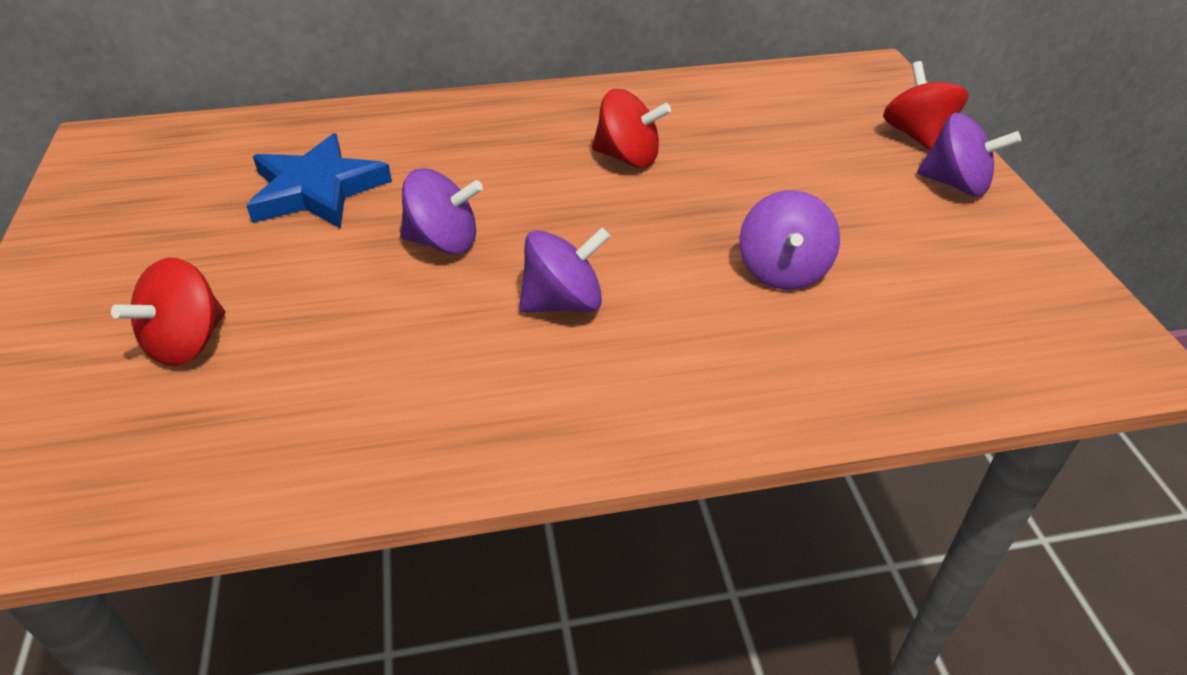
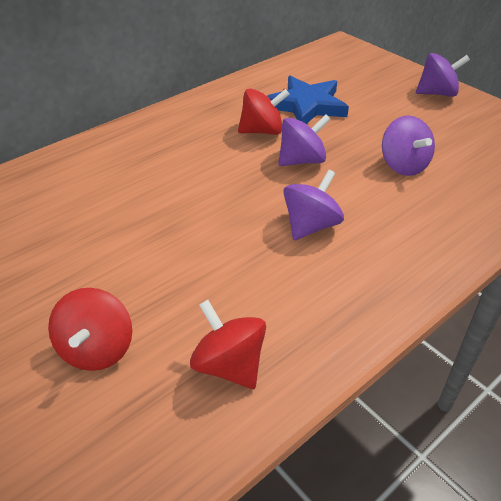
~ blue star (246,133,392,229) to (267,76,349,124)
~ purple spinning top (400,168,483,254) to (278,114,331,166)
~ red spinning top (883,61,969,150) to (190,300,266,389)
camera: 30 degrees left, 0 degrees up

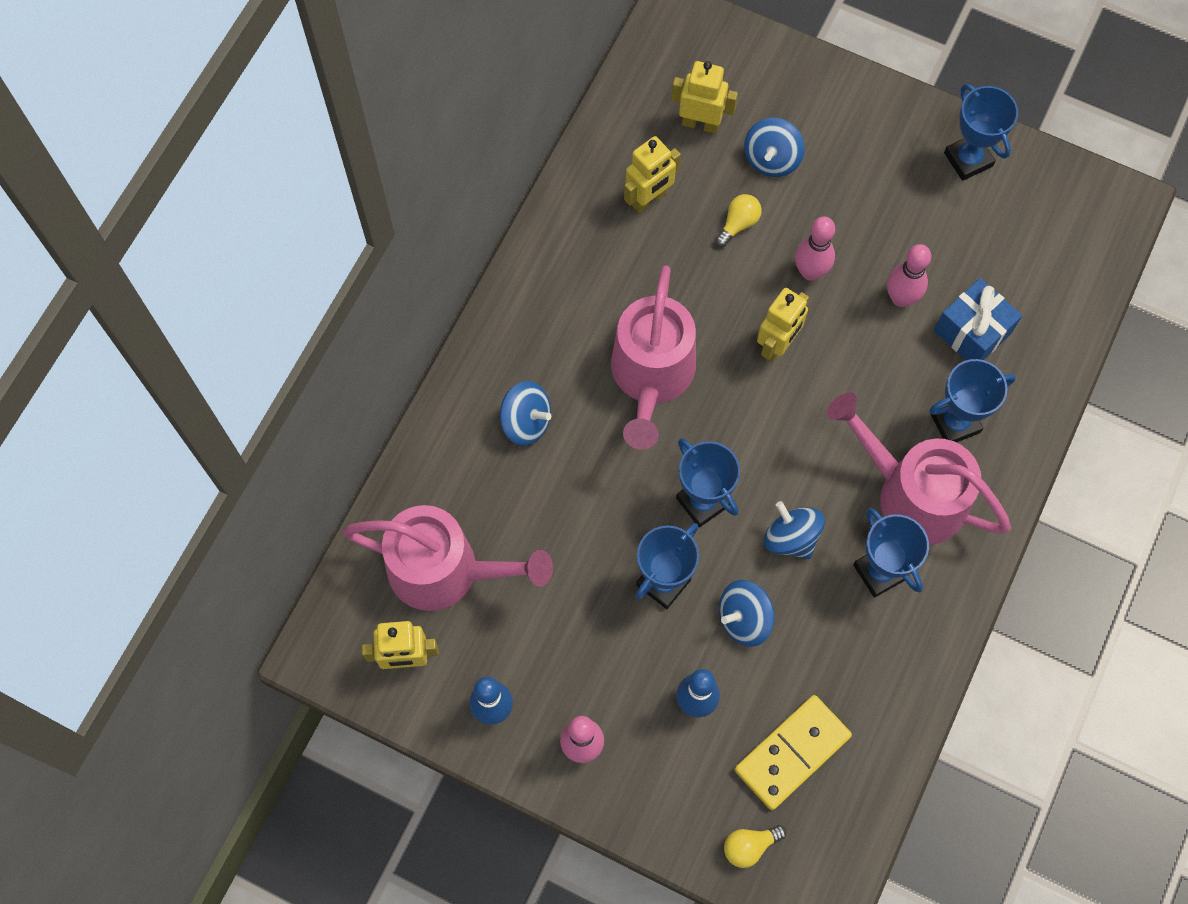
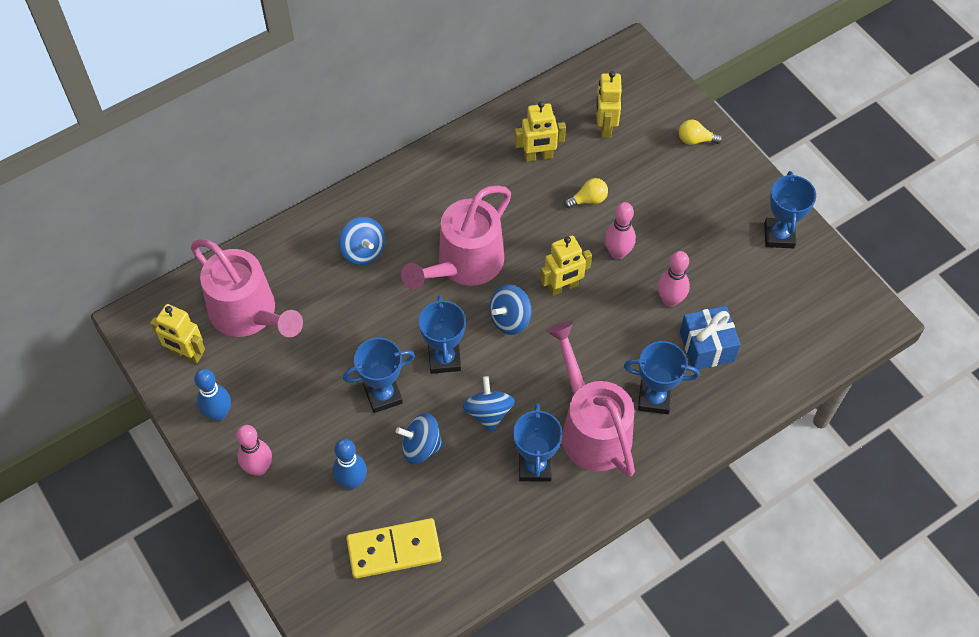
~ yellow light bulb (724,825,786,868) to (679,119,722,145)
~ blue spinning top (744,118,805,177) to (489,284,532,335)
~ yellow robot (671,61,738,134) = (596,71,622,138) 135 degrees counterclockwise
camera: 30 degrees right, 10 degrees down

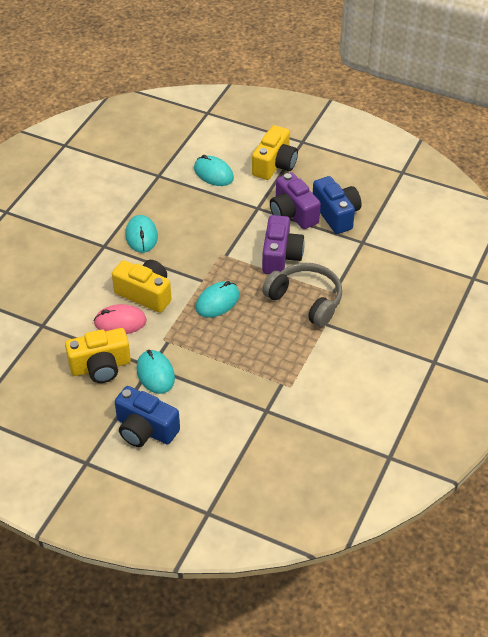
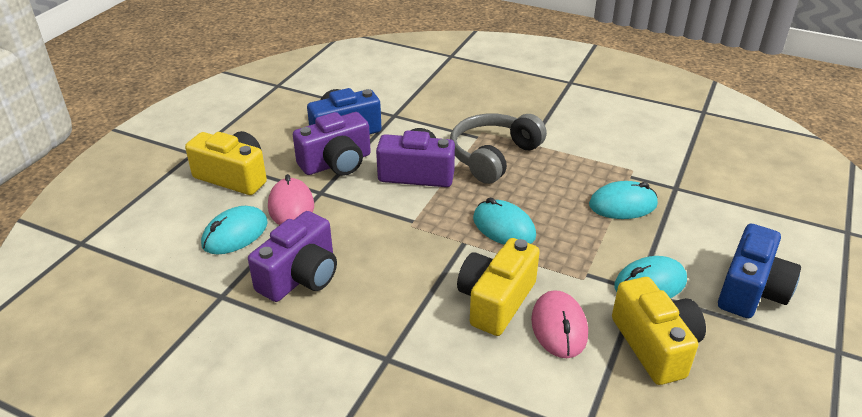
+ purple camera (248,211,337,302)
+ pink mouse (268,174,314,225)
~ turquoise mouse (125,215,158,253) to (589,181,658,219)
camera: 90 degrees left, 10 degrees down

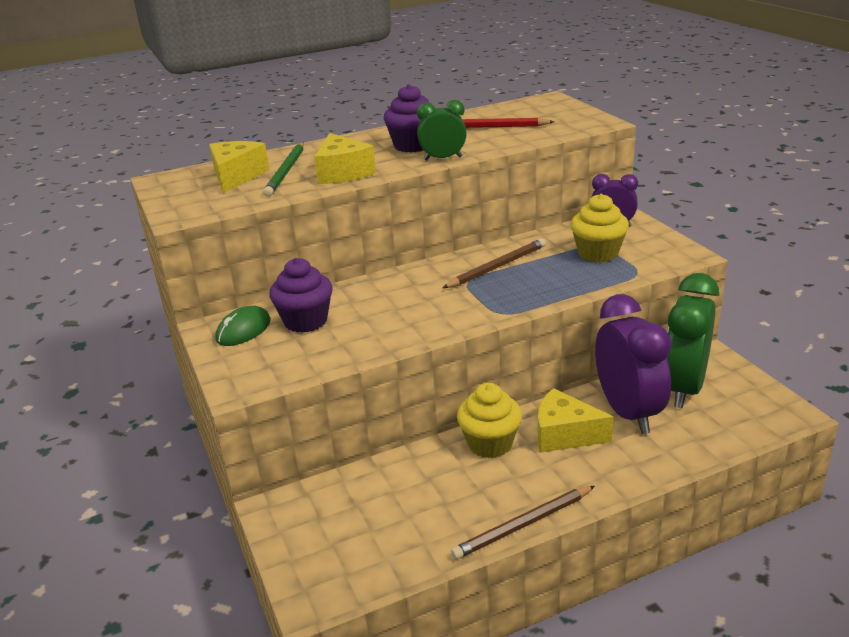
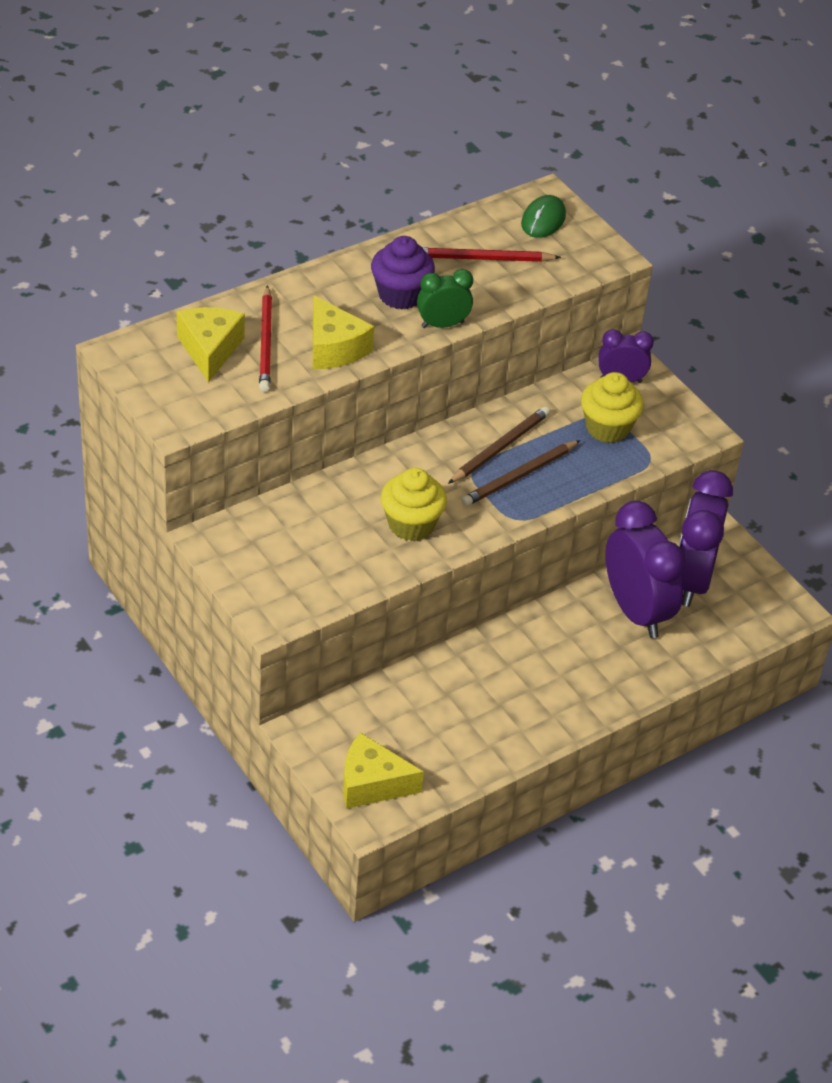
- purple cupcake (269,258,333,333)
~ green mouse (215,306,271,346) to (521,195,566,238)
~ brown pencil (451,486,595,559) to (461,440,581,506)
~ yellow cupcake (457,383,522,458) to (381,468,447,541)
~ yellow cheese (538,388,613,453) to (343,733,424,809)
~ green pencil (263,142,304,197) to red pencil (259,285,272,392)
~ green clock (667,273,719,408) to purple clock (679,470,733,607)
camera: 15 degrees left, 15 degrees up

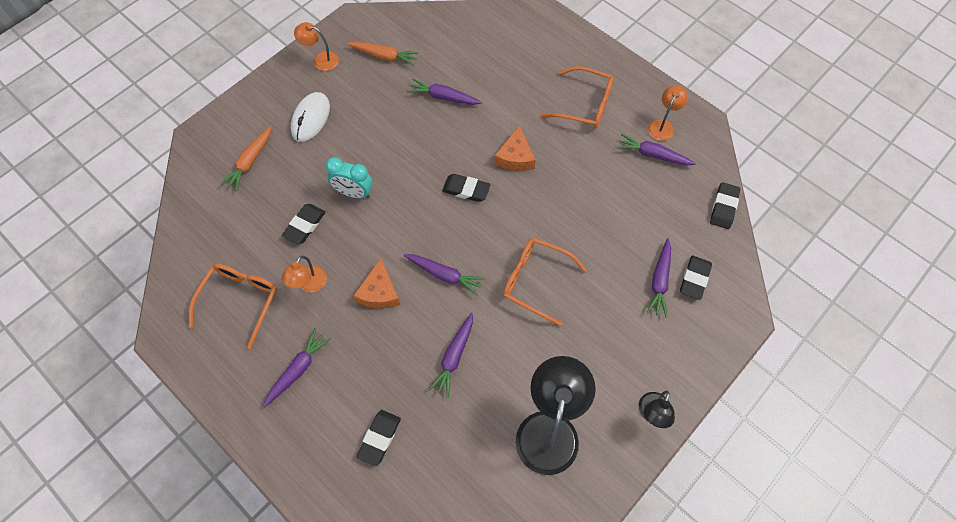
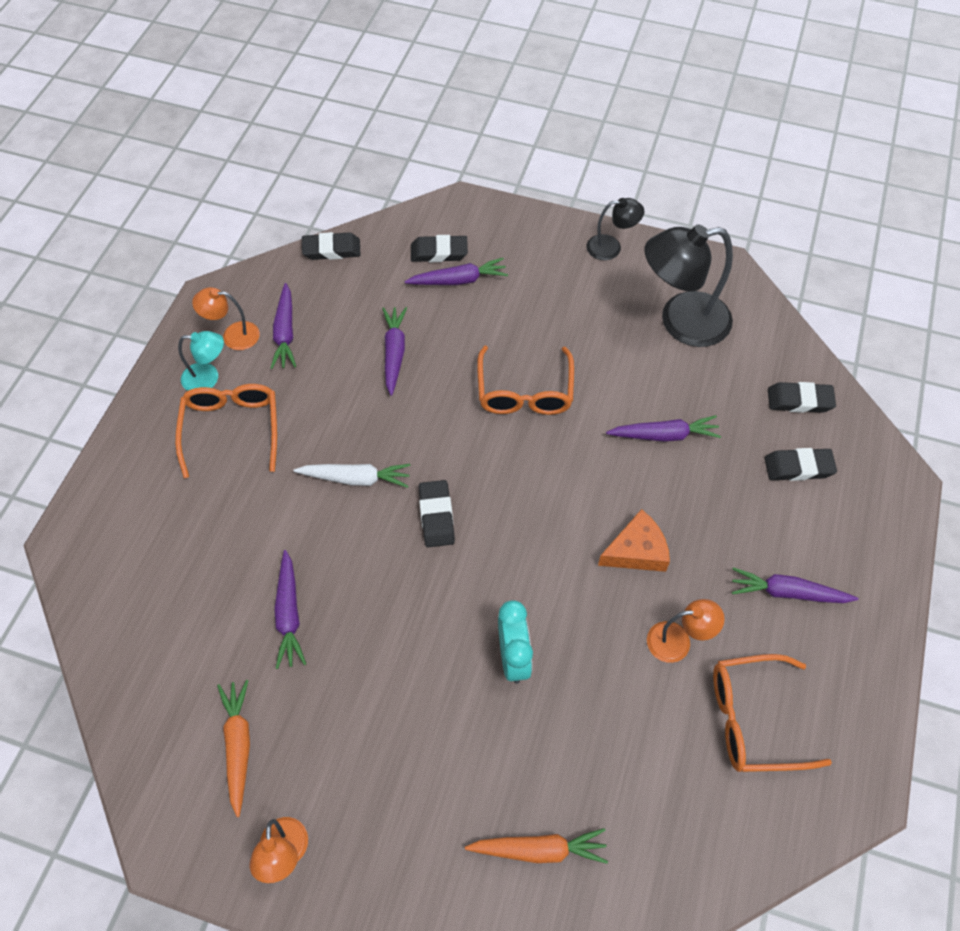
- white mouse (291,92,330,142)
+ turquoise lamp (178,331,224,391)
~ black eraser (282,204,326,244) to (768,382,836,413)
~ purple carrot (404,254,485,296) to (382,307,407,396)
~ orange cheese (494,125,536,171) to white carrot (294,464,411,488)
camera: 115 degrees left, 5 degrees down

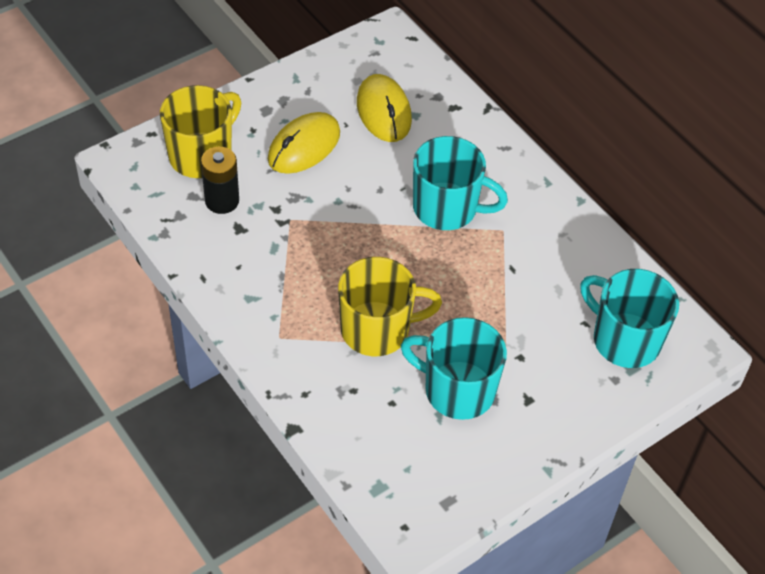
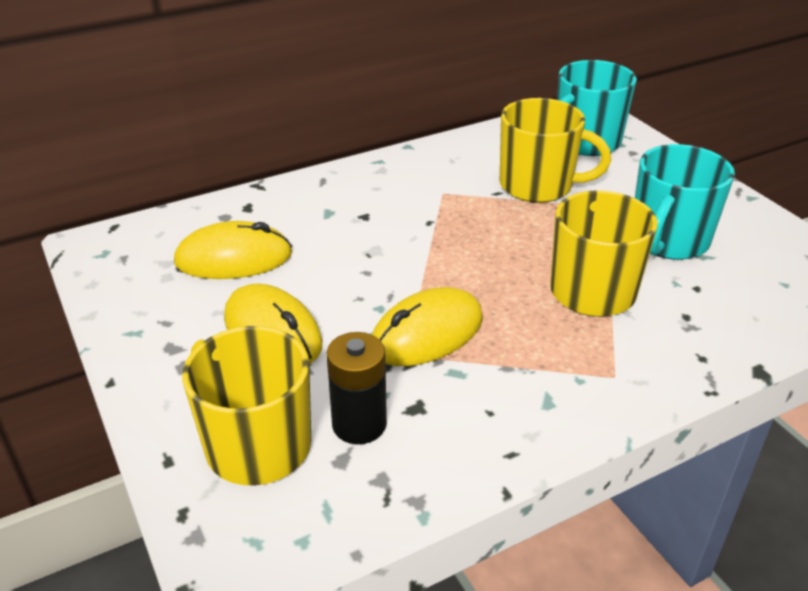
- turquoise mug (413,136,508,230)
+ yellow mouse (372,287,483,366)
+ yellow mug (500,98,611,203)
camera: 80 degrees left, 15 degrees down

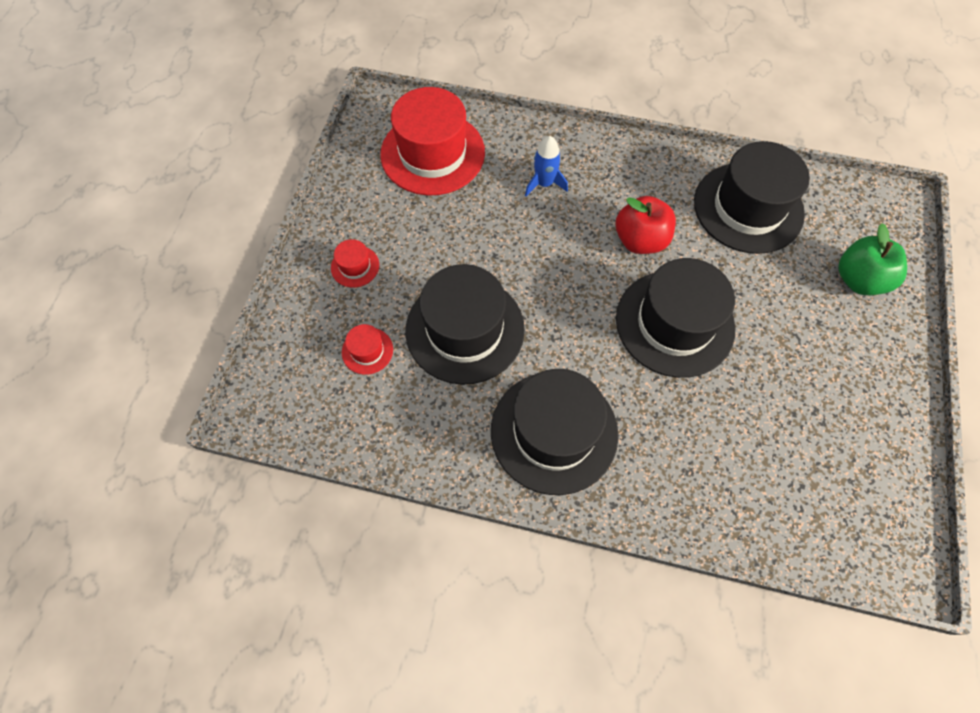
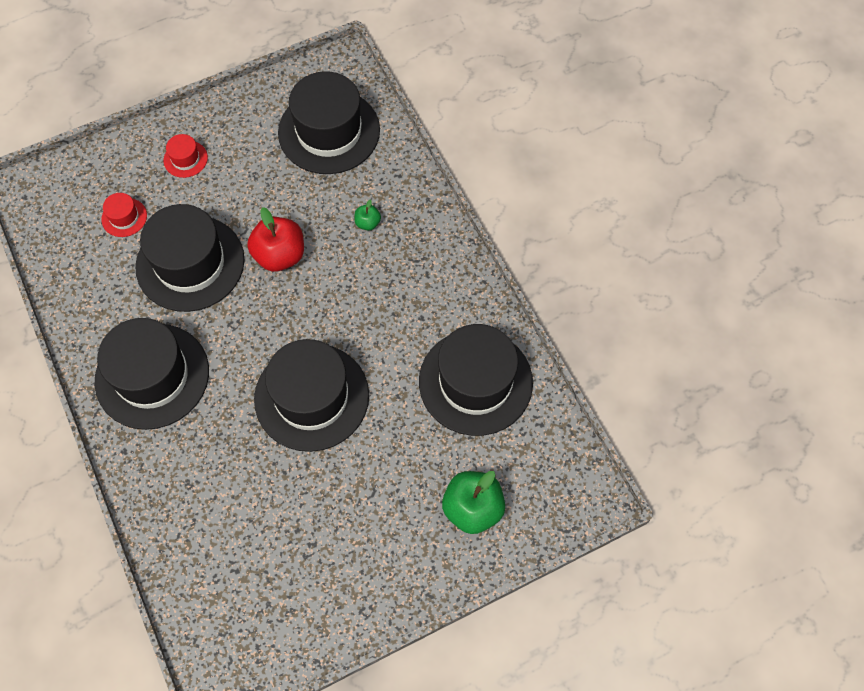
~ red apple (616,196,676,254) to (247,207,304,272)
~ blue rocket (525,136,568,196) to green apple (354,200,381,230)
~ red hat (380,87,485,196) to black hat (278,71,380,174)
camera: 50 degrees right, 0 degrees up

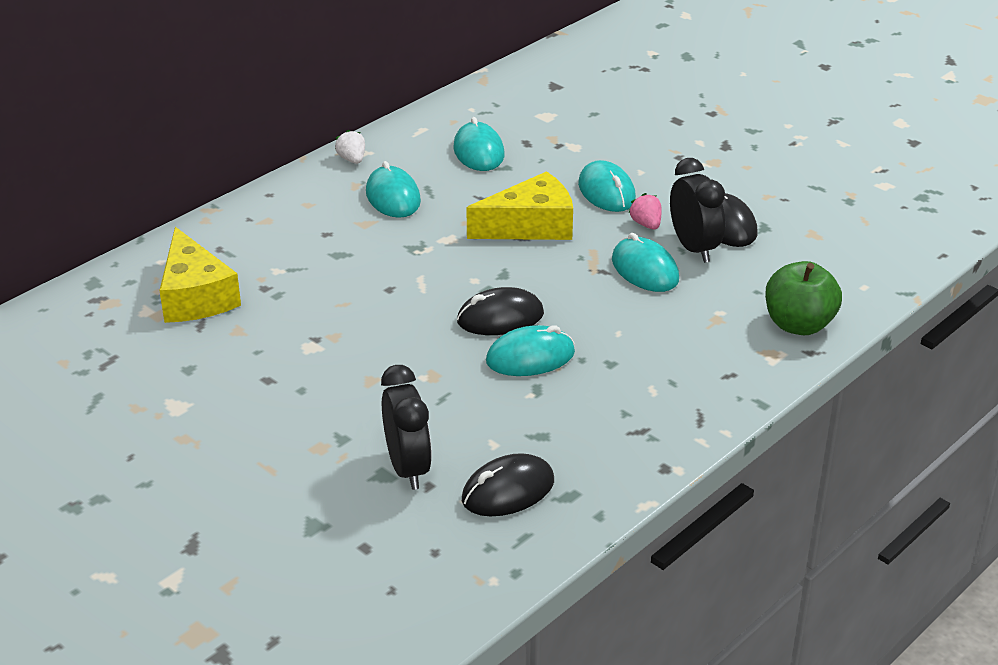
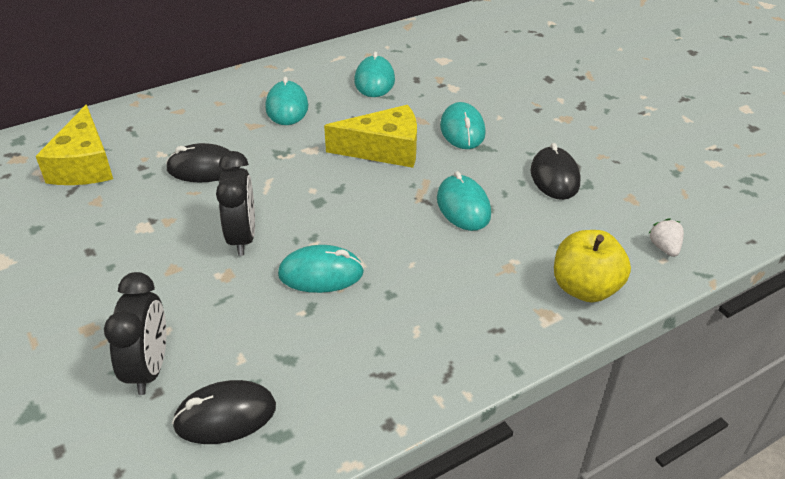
- pink strawberry (629,193,661,229)
~ white strawberry (335,129,365,164) to (648,218,684,257)
~ black mouse (457,287,544,335) to (166,143,240,182)
~ black clock (670,158,725,263) to (216,151,255,256)
~ green apple (765,261,842,335) to yellow apple (554,230,631,303)
camera: 15 degrees right, 5 degrees up

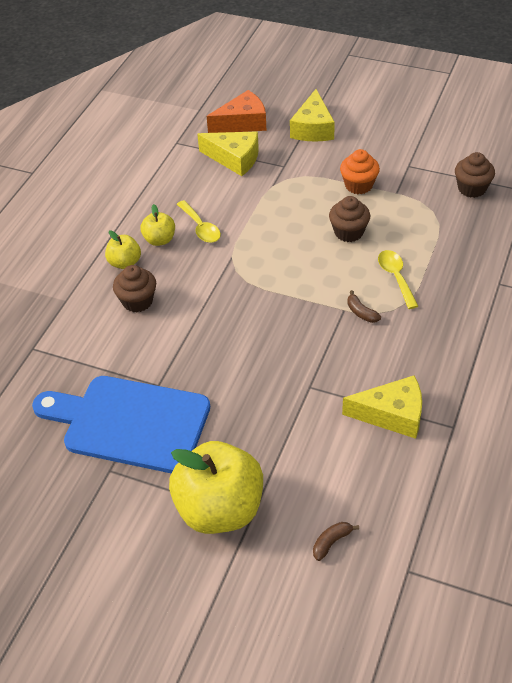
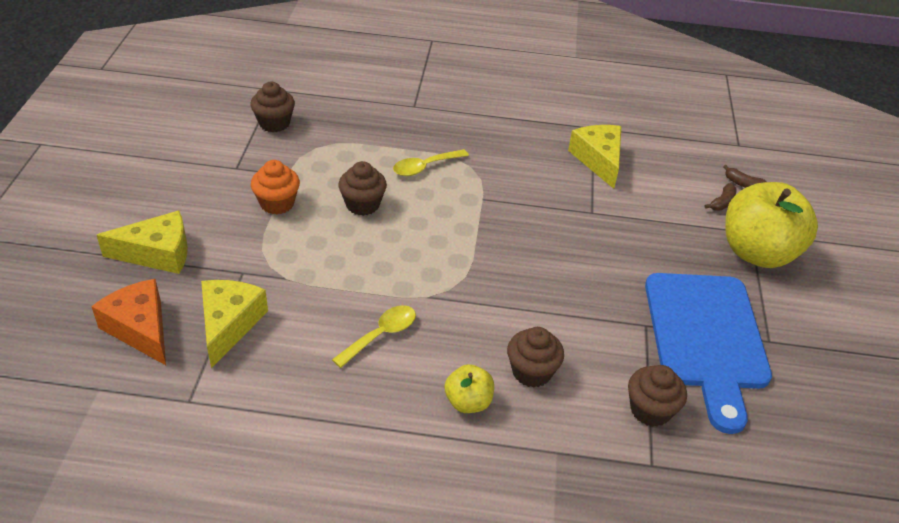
- yellow apple (140,204,175,246)
+ brown cupcake (628,365,687,427)
~ brown banana (347,290,381,323) to (705,183,736,211)
camera: 110 degrees left, 5 degrees down

